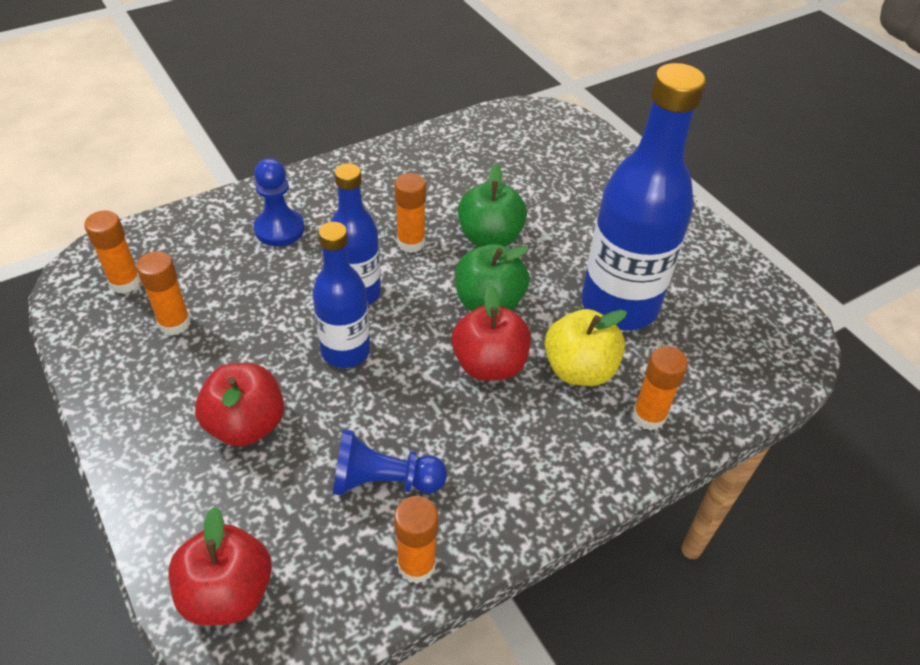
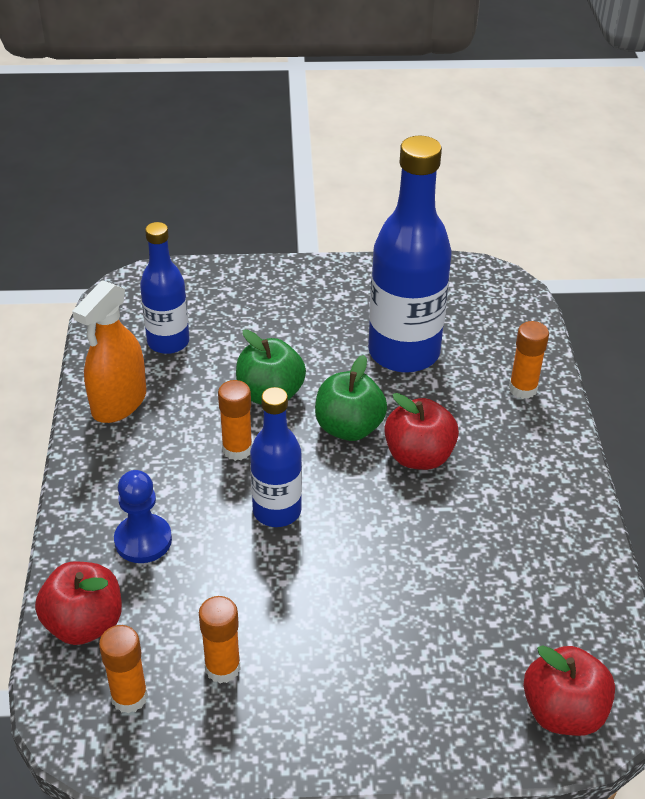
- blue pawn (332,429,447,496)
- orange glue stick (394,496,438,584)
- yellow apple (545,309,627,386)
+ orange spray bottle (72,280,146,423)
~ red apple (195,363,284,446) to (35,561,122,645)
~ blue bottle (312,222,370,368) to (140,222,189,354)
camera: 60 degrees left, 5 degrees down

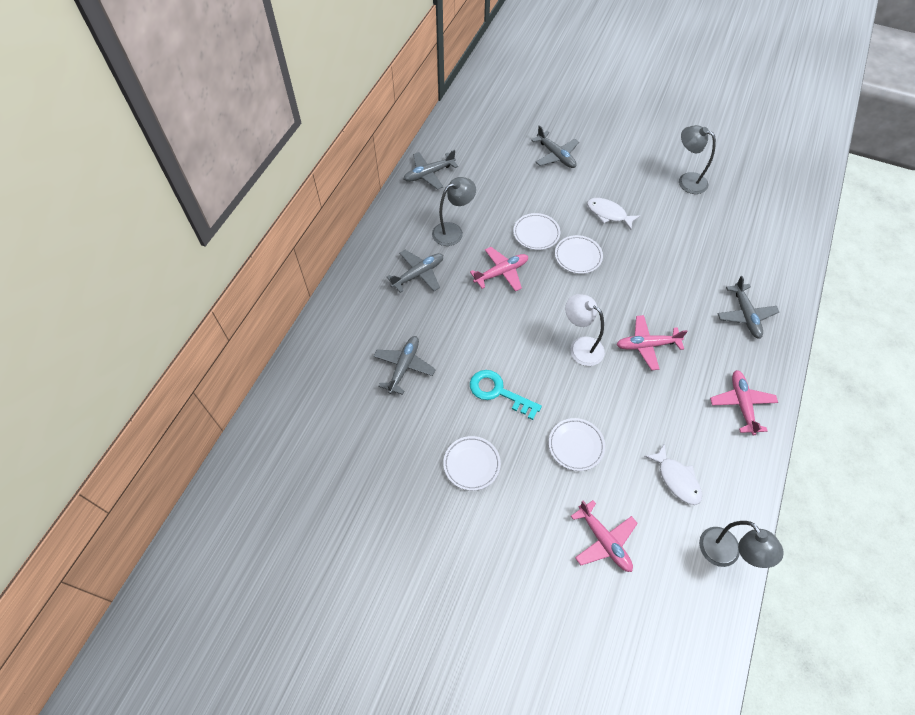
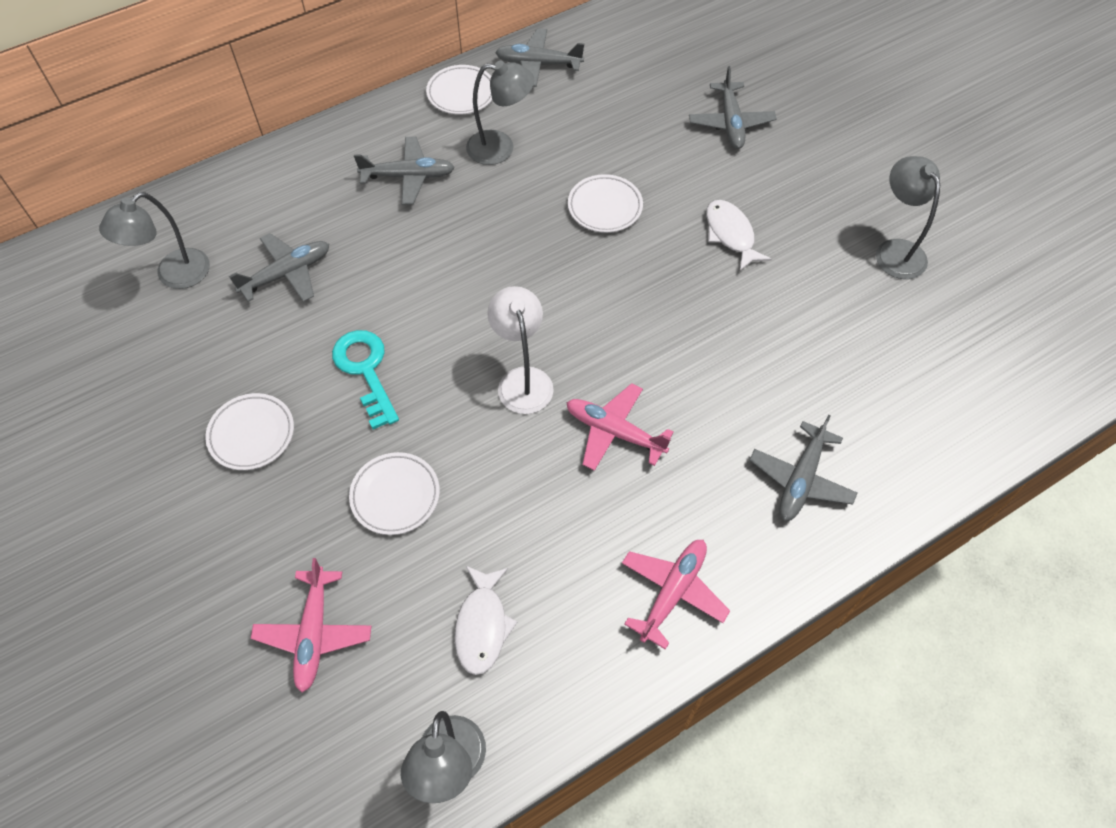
- pink plane (470,247,528,292)
+ grey lamp (99,192,210,289)
~ white plate (555,235,603,274) to (426,65,492,115)
camera: 35 degrees right, 0 degrees up

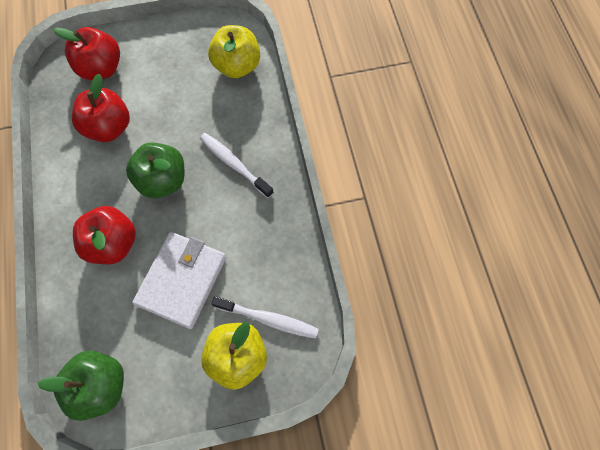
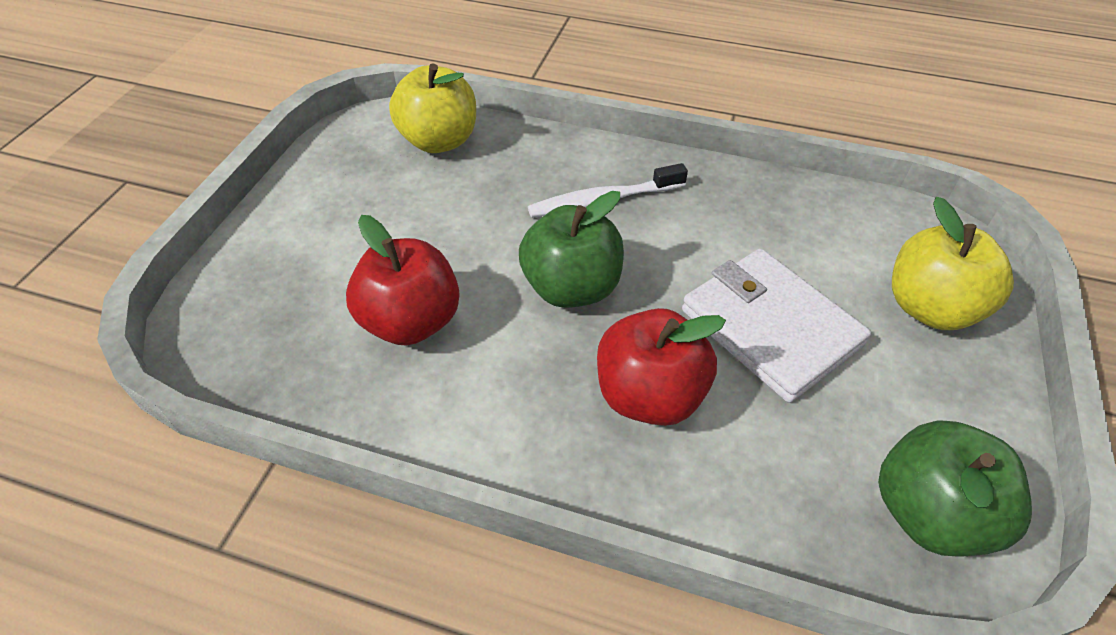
- red apple (53,27,120,80)
- white toothbrush (211,296,319,339)
camera: 60 degrees left, 20 degrees down

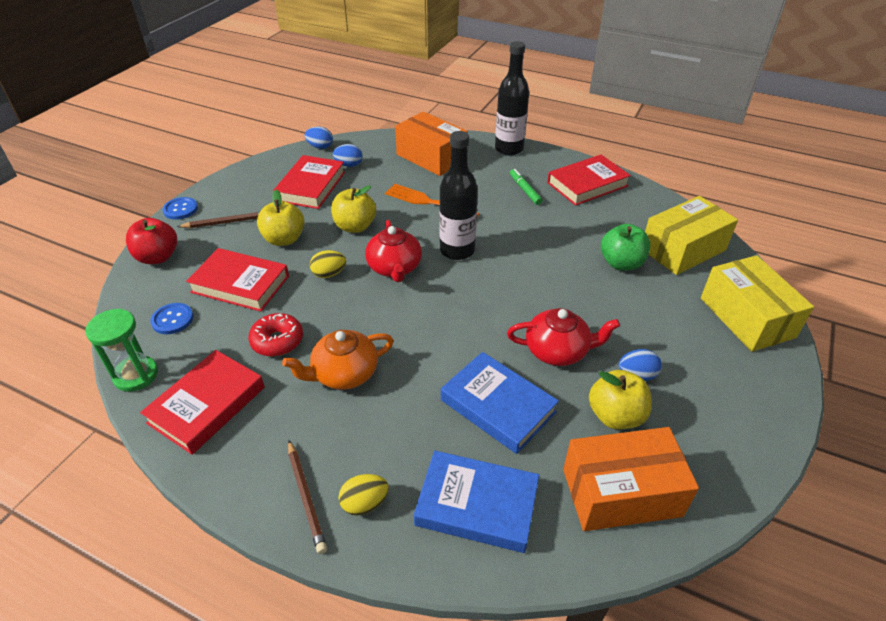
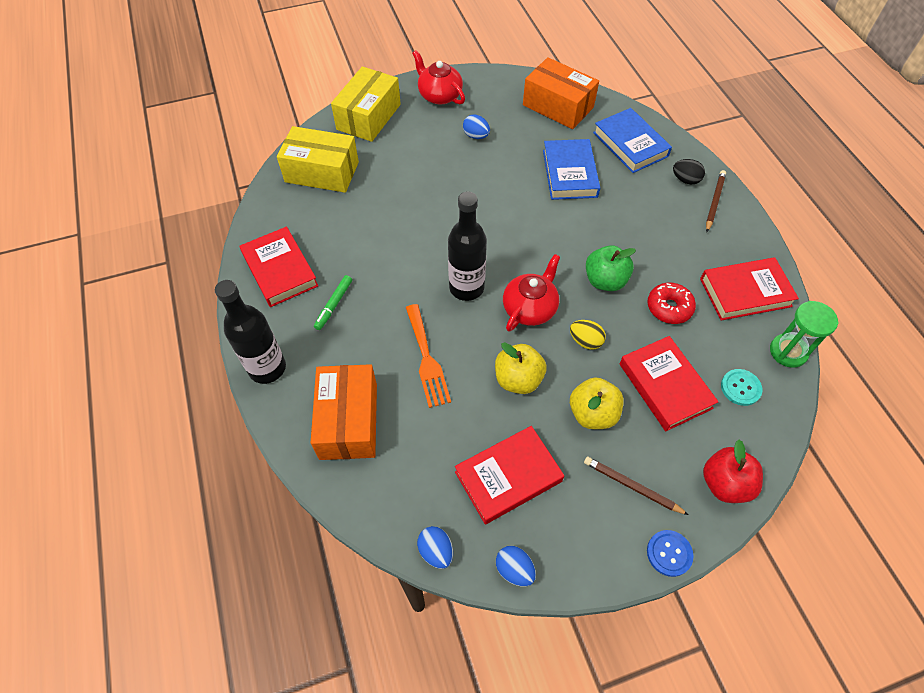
- orange teapot (282,330,394,390)
- yellow apple (589,370,652,429)
~ blue egg (333,144,363,167) to (496,546,536,587)
~ red teapot (507,308,620,366) to (412,50,465,105)
~ green apple (601,224,650,271) to (586,245,636,291)
~ blue button (150,303,193,334) to turquoise button (721,369,762,406)
~ yellow egg (338,474,389,516) to black egg (673,159,705,185)
~ red book (547,155,631,206) = (239,226,319,307) 45 degrees clockwise
camera: 135 degrees left, 15 degrees up

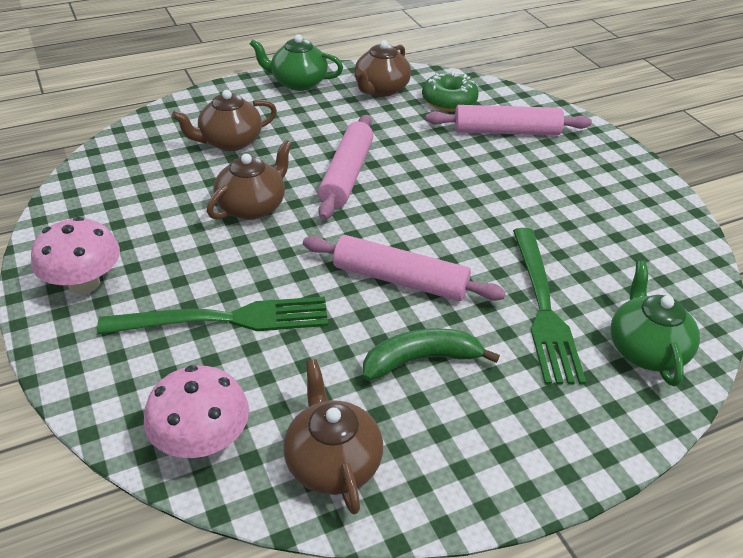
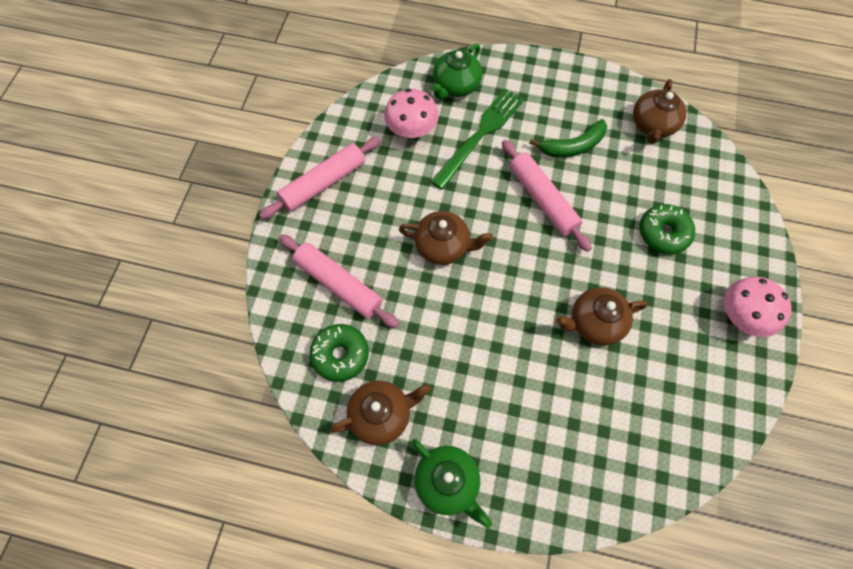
~ pink mushroom (144,365,249,458) to (384,89,439,139)
~ brown teapot (172,90,277,151) to (399,211,493,265)
~ pink rolling pin (318,115,373,220) to (260,137,381,219)
~ green fork (97,297,328,334) to green donut (639,204,695,254)
~ green banana (363,328,500,381) = (529,119,607,157) 45 degrees counterclockwise
camera: 140 degrees left, 25 degrees up

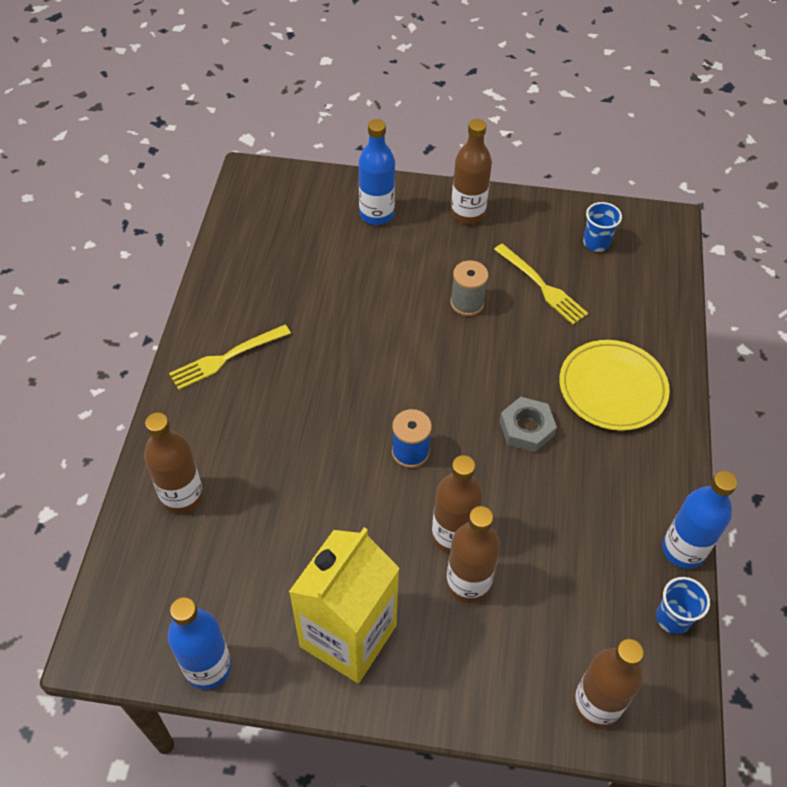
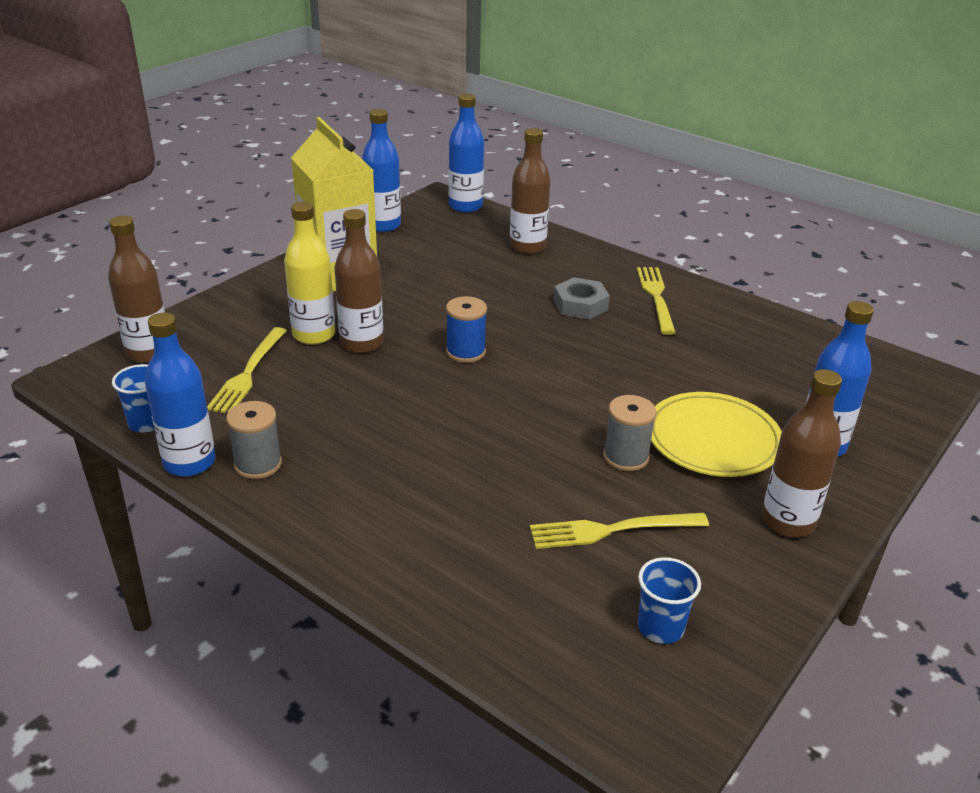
+ yellow fork (207,327,287,413)
+ grey spool (226,401,282,479)
+ blue bottle (449,94,484,213)
~ grey nut (499,397,557,452) to (554,277,610,320)
~ yellow plate (559,340,670,431) to (651,392,782,477)
~ brown bottle (446,506,500,603) to yellow bottle (284,202,335,345)
camera: 120 degrees right, 20 degrees down

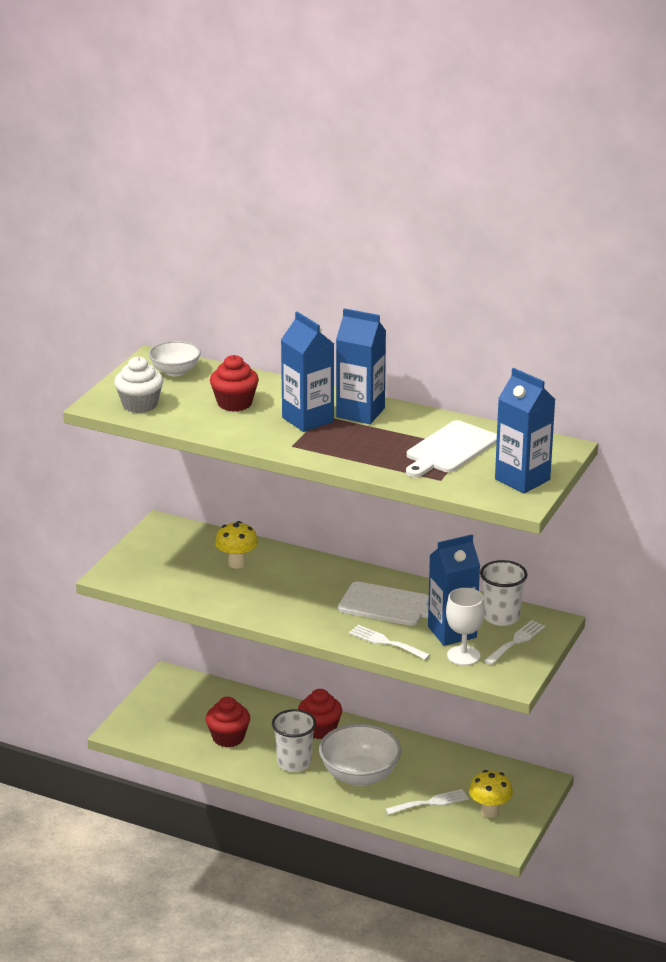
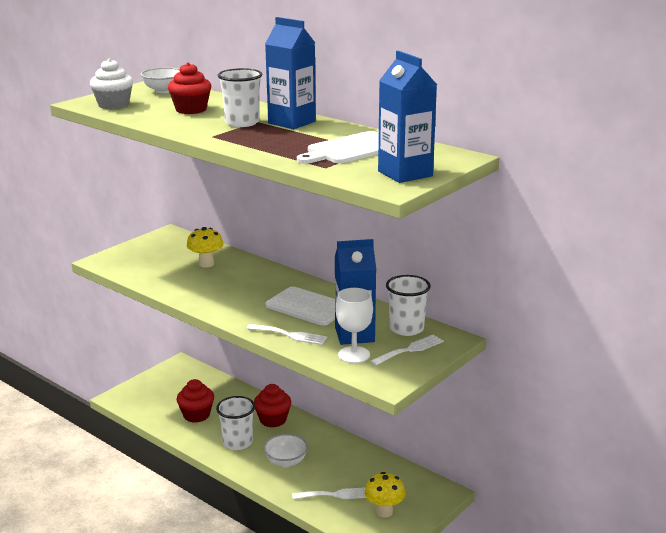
~ blue carton (281,312,334,432) to white cup (218,68,263,127)
~ white fork (349,625,430,660) = (246,324,327,345) 150 degrees clockwise
~ white bowl (319,724,401,786) = (263,434,308,467) x0.61
camera: 15 degrees right, 5 degrees down

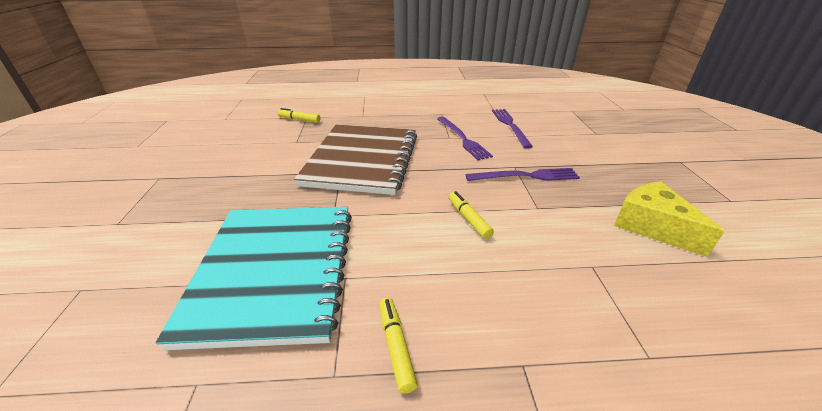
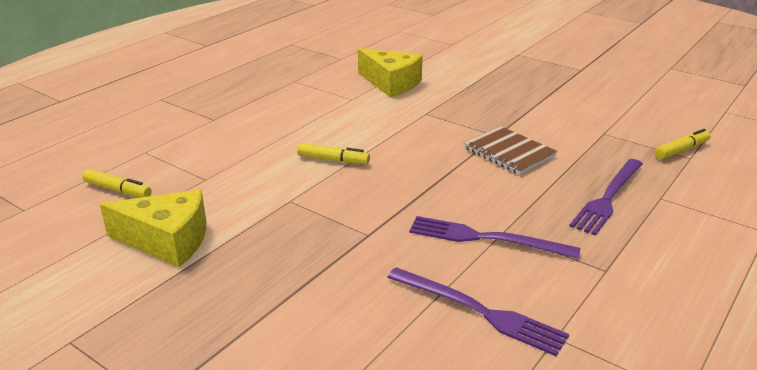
~ yellow marker (379,298,418,394) to (82,169,152,197)
~ purple fork (465,168,580,181) to (569,159,643,235)
~ turquoise notebook (156,207,352,350) to yellow cheese (358,48,423,97)
~ brown notebook (294,125,417,195) = (464,126,557,175) x0.48
camera: 130 degrees right, 5 degrees down

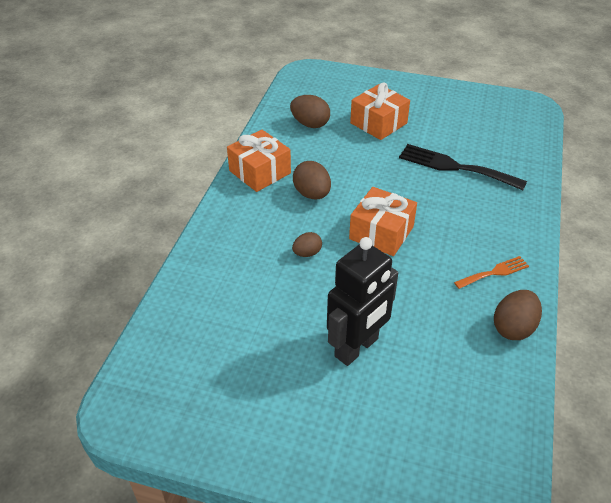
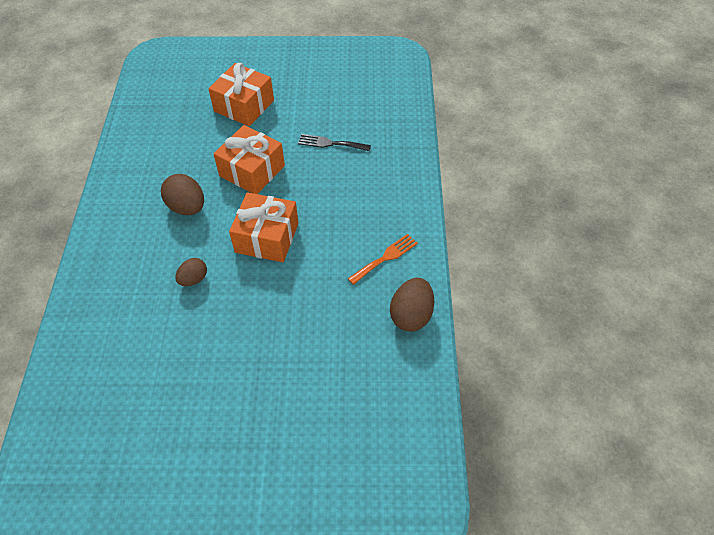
- brown egg (290,95,330,128)
- black robot (327,237,398,366)
~ orange gift (227,129,291,192) to (214,125,285,194)
~ black fork (399,144,527,190) = (298,134,371,151) x0.55
camera: 15 degrees left, 10 degrees up

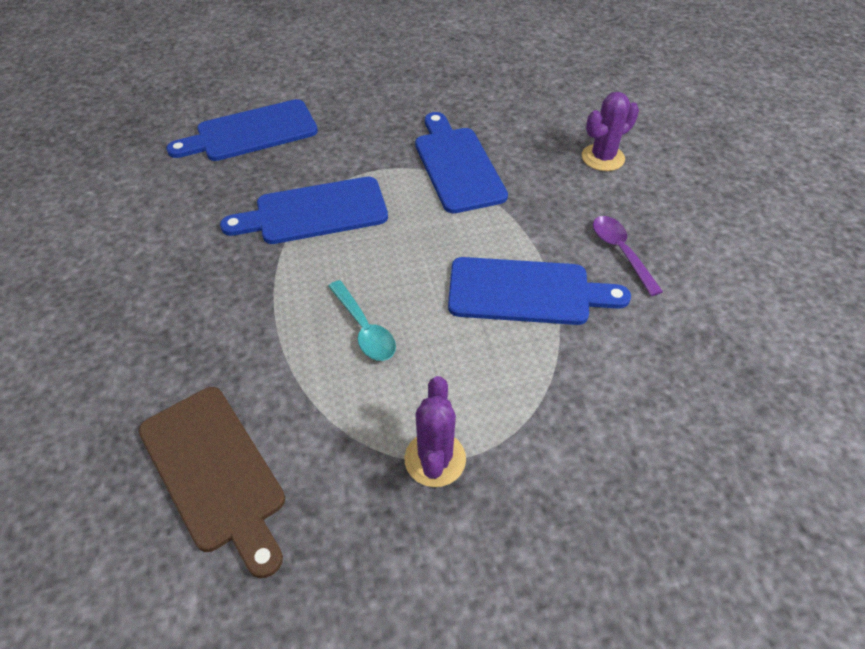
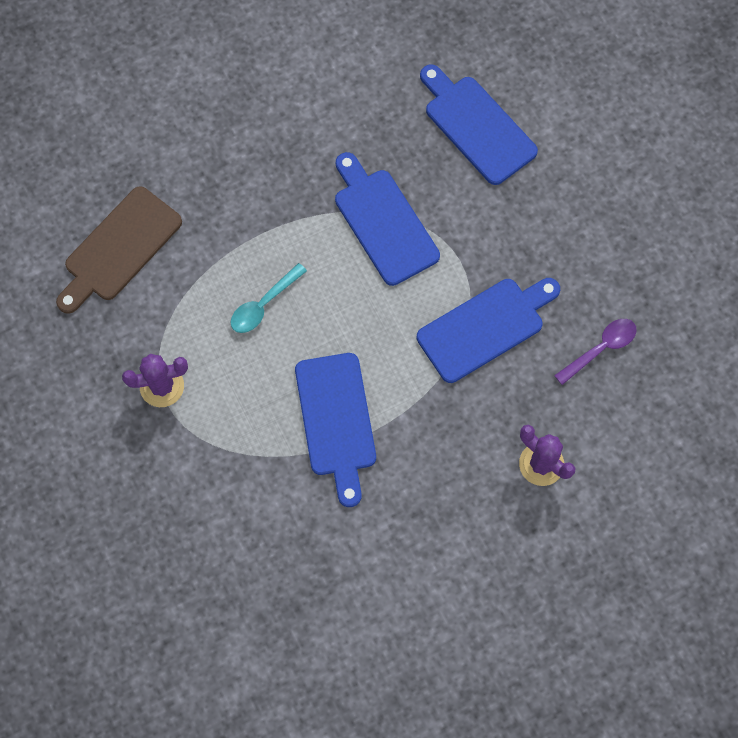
~ purple spoon (593,216,663,296) to (554,319,637,385)
camera: 75 degrees right, 20 degrees up

